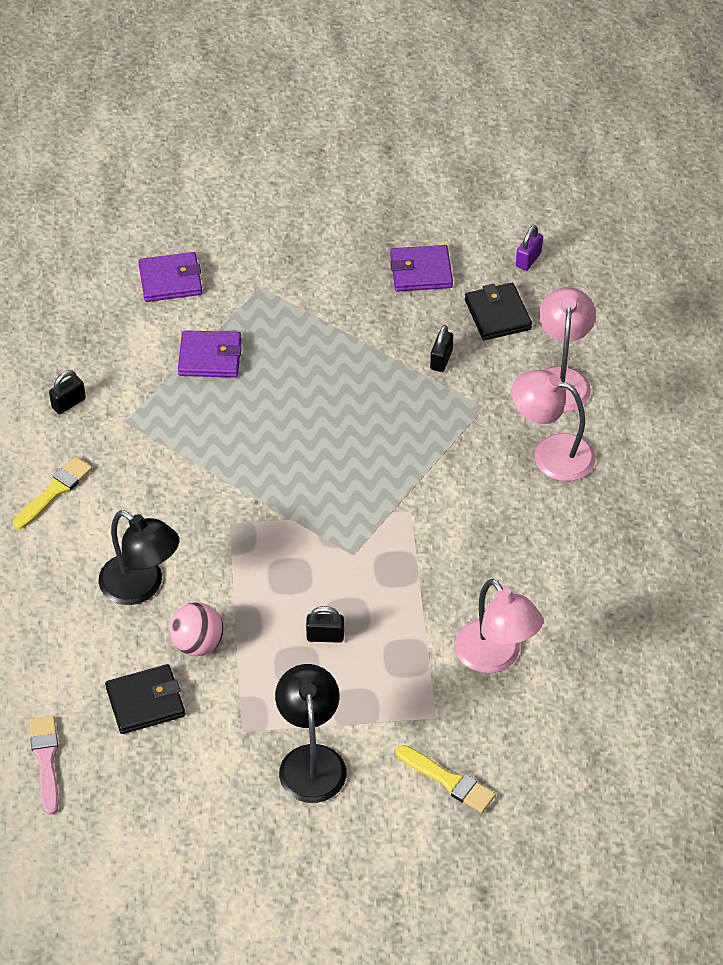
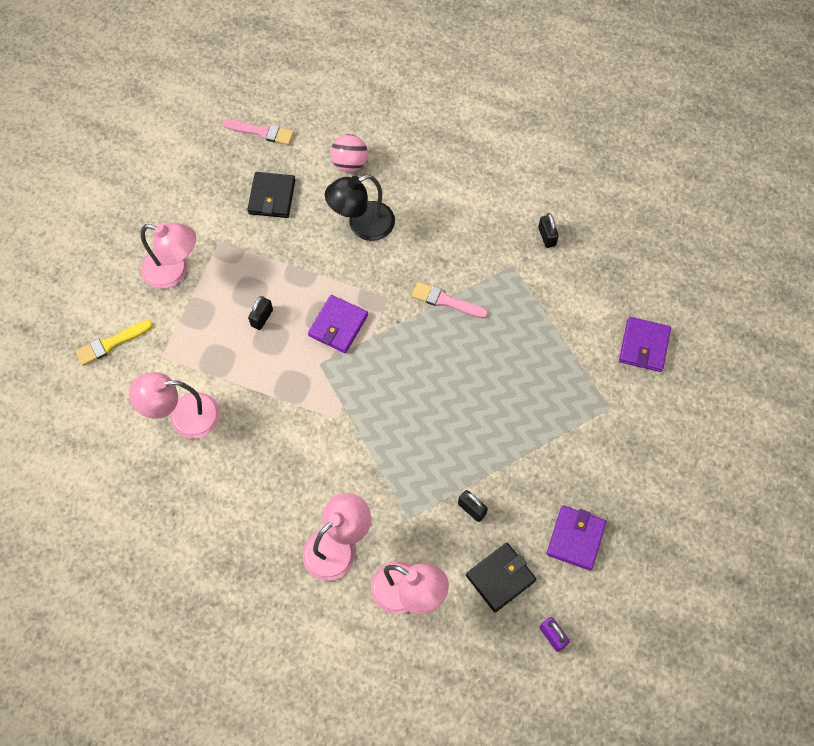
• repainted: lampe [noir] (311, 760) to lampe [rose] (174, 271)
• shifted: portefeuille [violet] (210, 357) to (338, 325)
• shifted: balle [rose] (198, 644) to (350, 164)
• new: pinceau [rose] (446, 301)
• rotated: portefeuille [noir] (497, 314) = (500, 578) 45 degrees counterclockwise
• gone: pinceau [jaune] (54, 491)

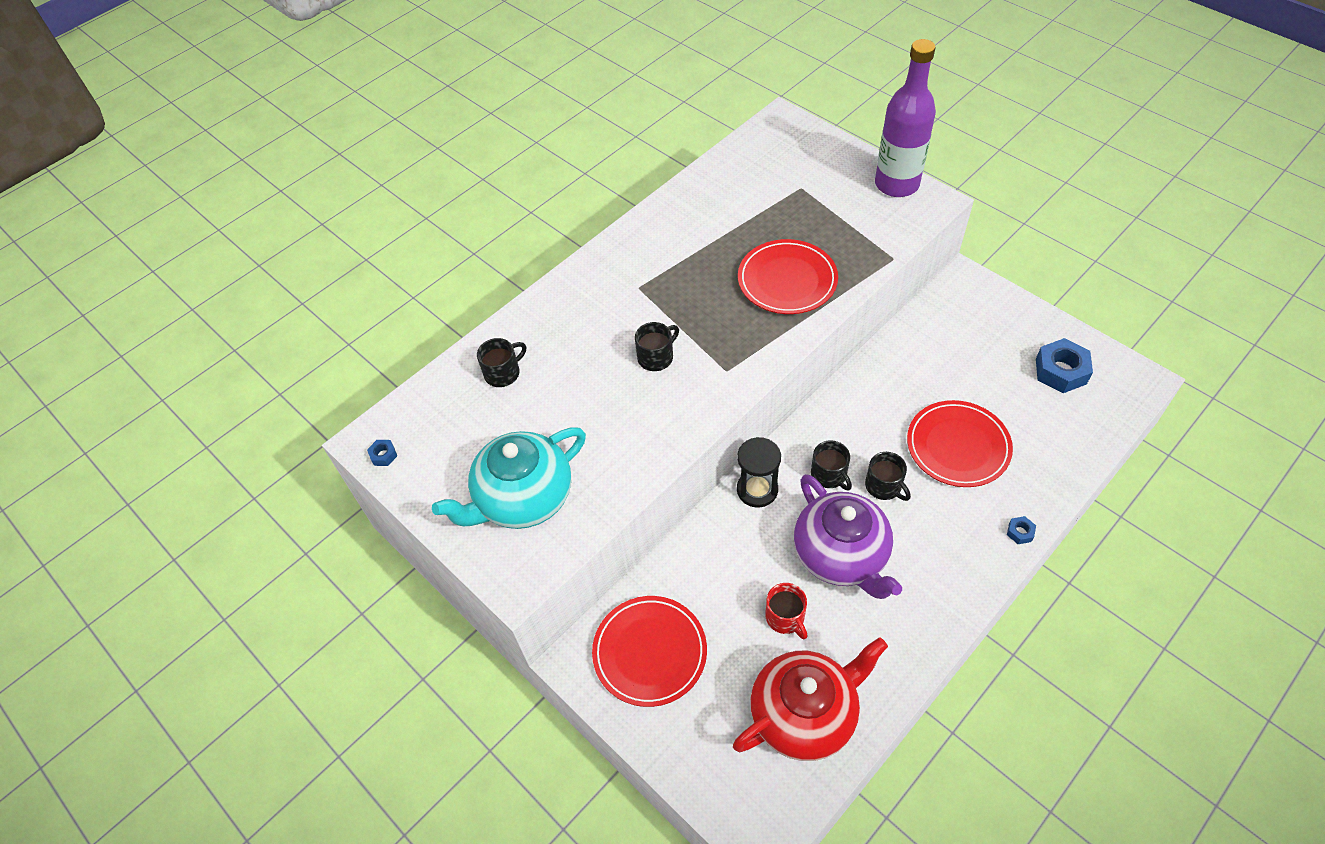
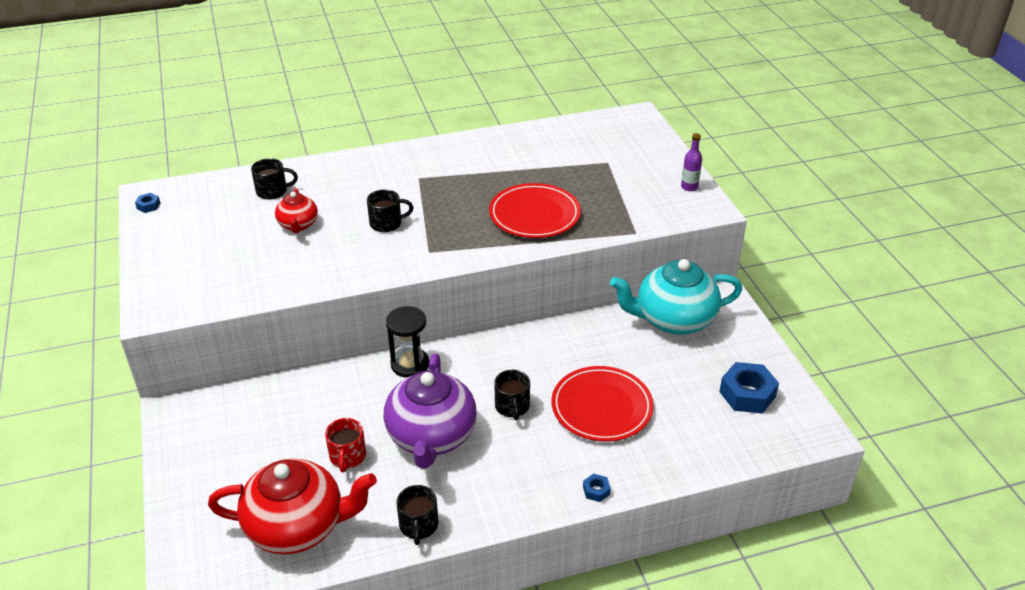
• new: théière [rouge] (298, 225)
• shifted: tasse [noir] (829, 475) to (418, 526)
• shifted: théière [turquoise] (523, 498) to (673, 319)
• scaled: bouteille [violet] (896, 184) = (689, 187) x0.40
• gone: assiette [rouge] (650, 652)

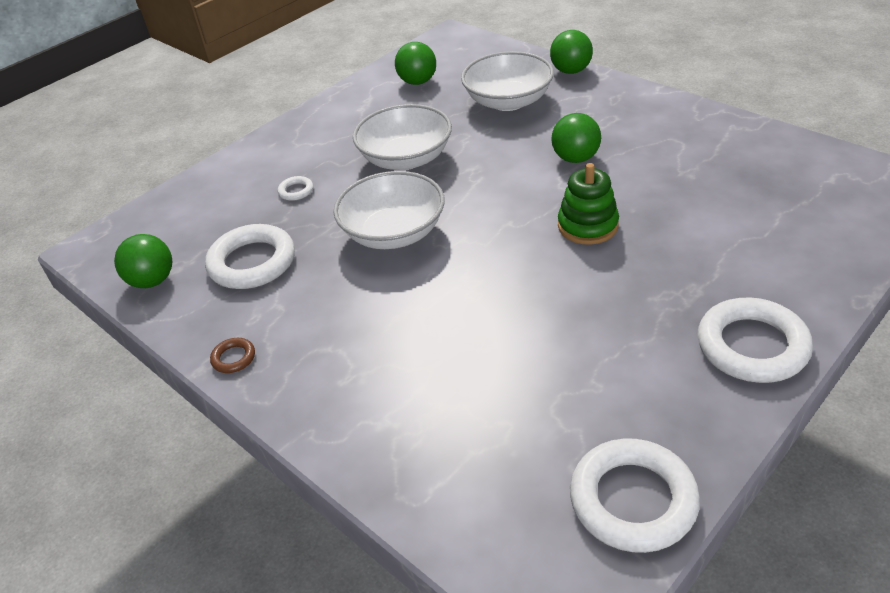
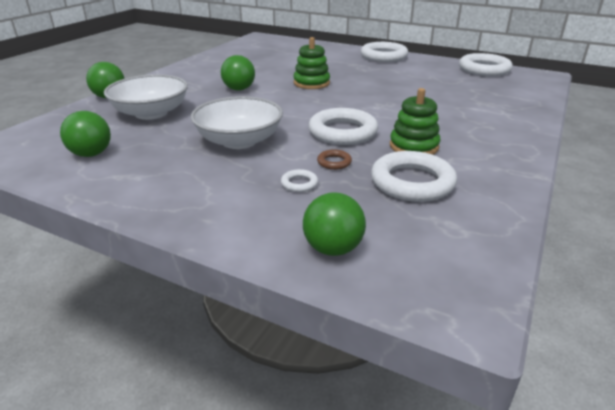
• shifted: balle [vert] (152, 281) to (333, 248)
• swapped: bol [blanc] (394, 233) to anneau [blanc] (342, 132)
• shifted: anneau [marron] (233, 358) to (334, 162)
• new: jouet à empiler [vert] (413, 146)

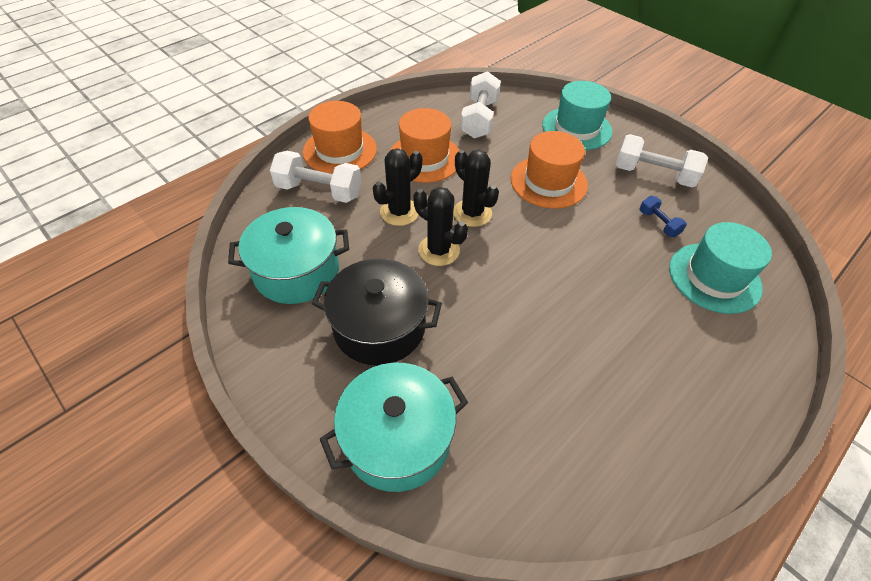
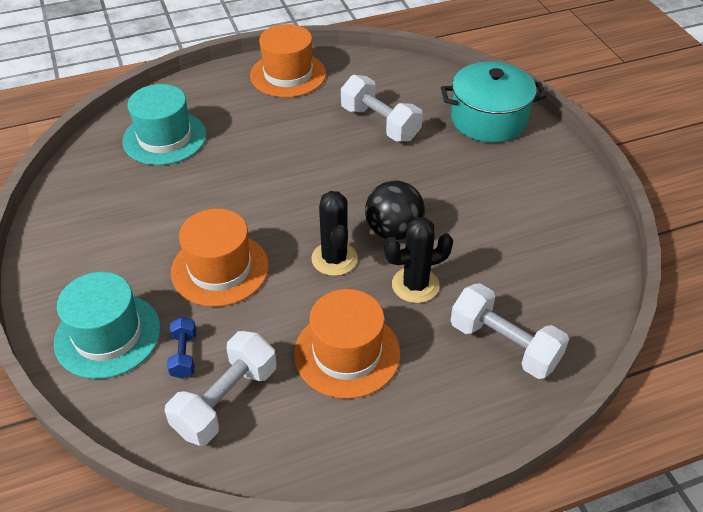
• shifted: haltère [bleu] (658, 223) to (184, 355)
• shifted: chapeau [orange] (340, 150) to (288, 74)
• shifted: haltère [blanc] (653, 175) to (380, 123)
• swapped: cactus [noir] (439, 250) to balle [noir] (393, 231)
• gone: marmite [turquoise] (297, 271)
• gone: marmite [noir] (379, 327)

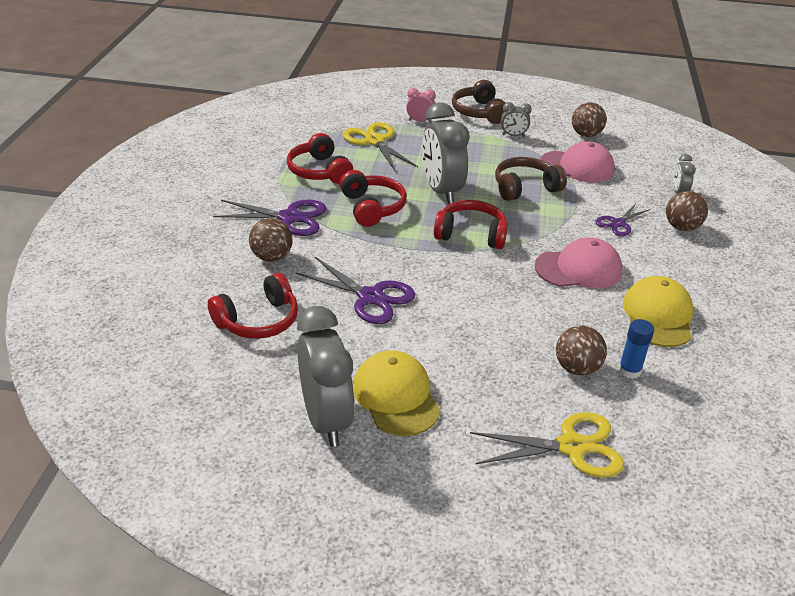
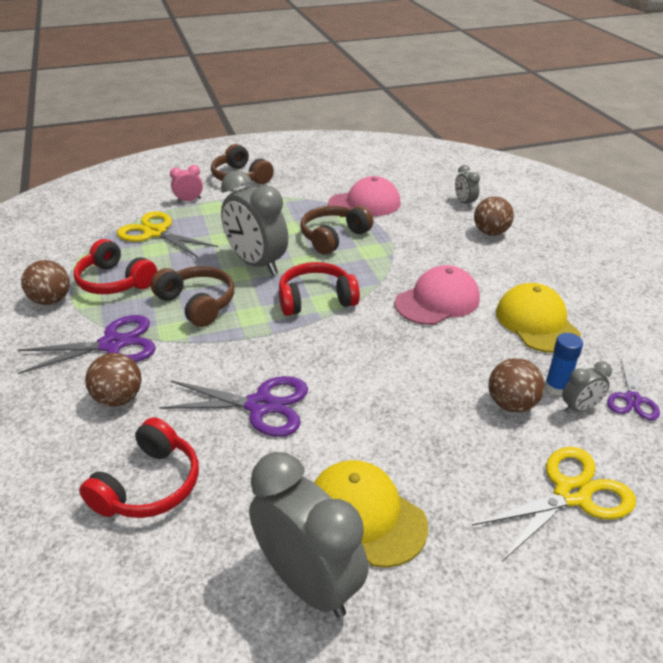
• shifted: balle [marron] (586, 135) to (51, 300)
• repainted: casque audio [rouge] (372, 208) to casque audio [marron] (197, 303)
• shifted: réveil [gris] (513, 135) to (579, 408)
• shifted: ciseaux [violet] (618, 223) to (632, 399)

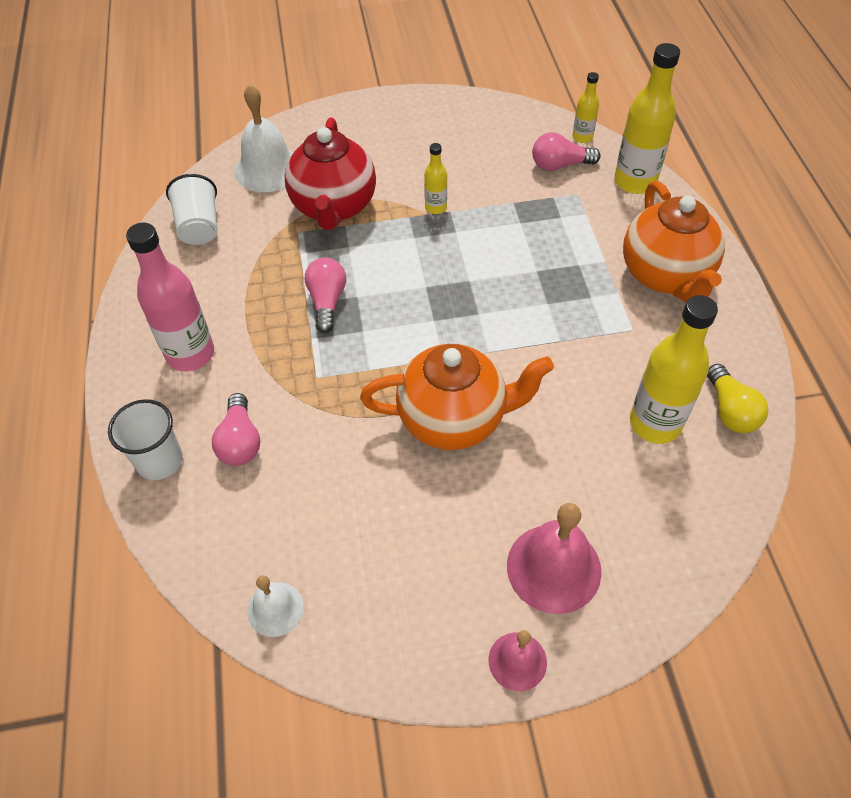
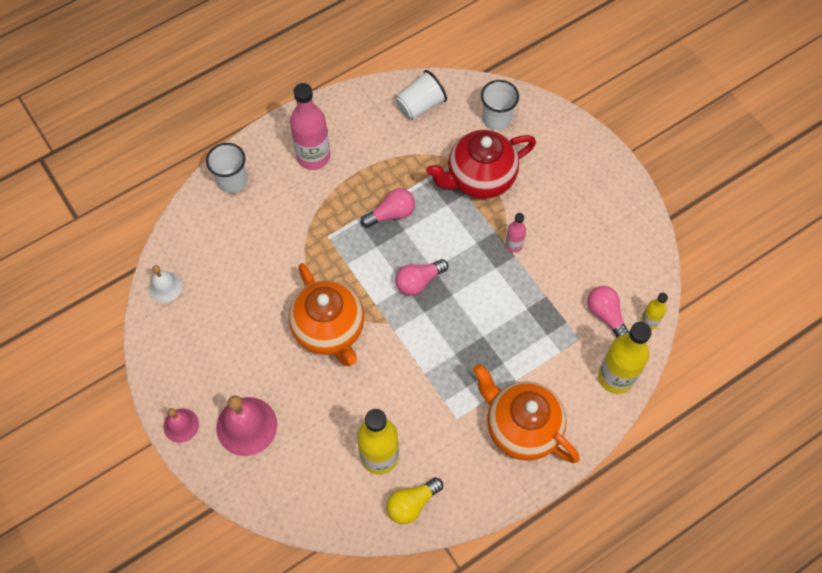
• shifted: ampoule [rose] (240, 441) to (419, 281)
• rotated: théière [orange] (665, 276) = (521, 428) 75 degrees clockwise
• swapped: cloche [blanc] (268, 169) to gobelet [blanc] (496, 119)
• repainted: bouteille [jaune] (435, 207) to bouteille [rose] (513, 245)

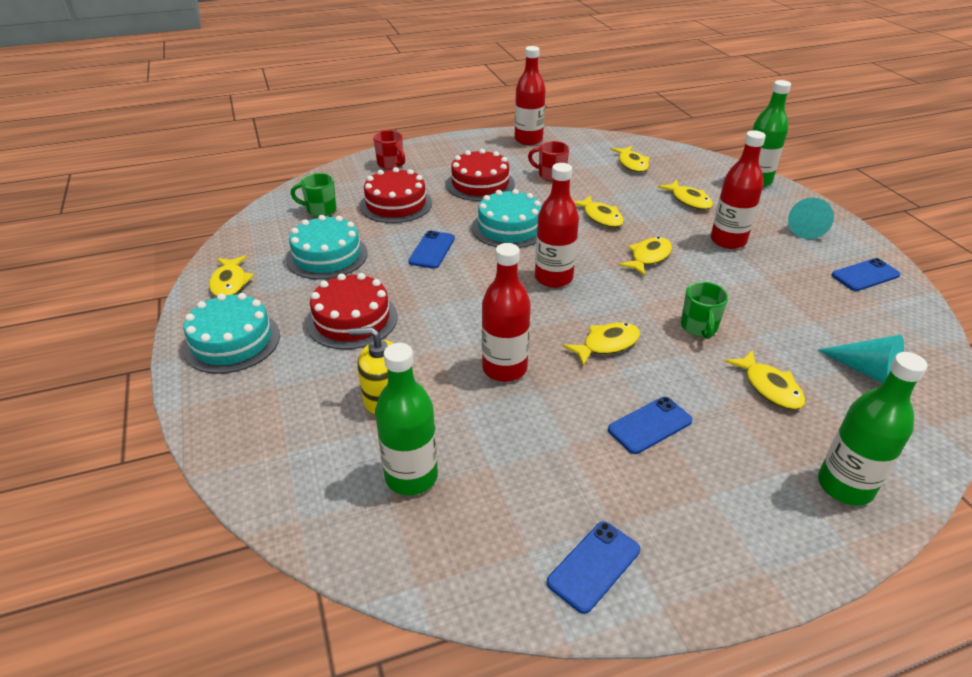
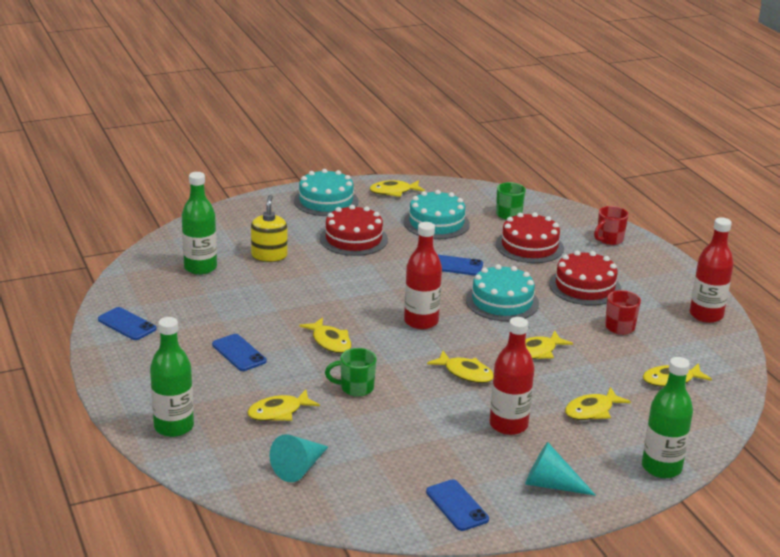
• gone: bouteille [rouge] (504, 369)

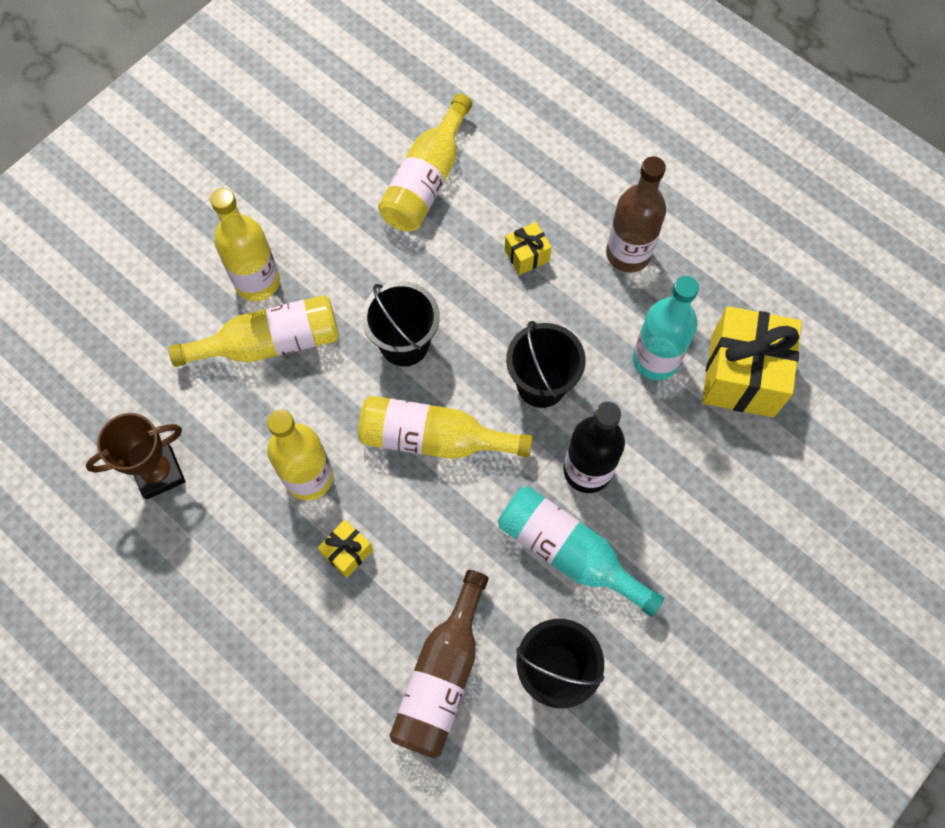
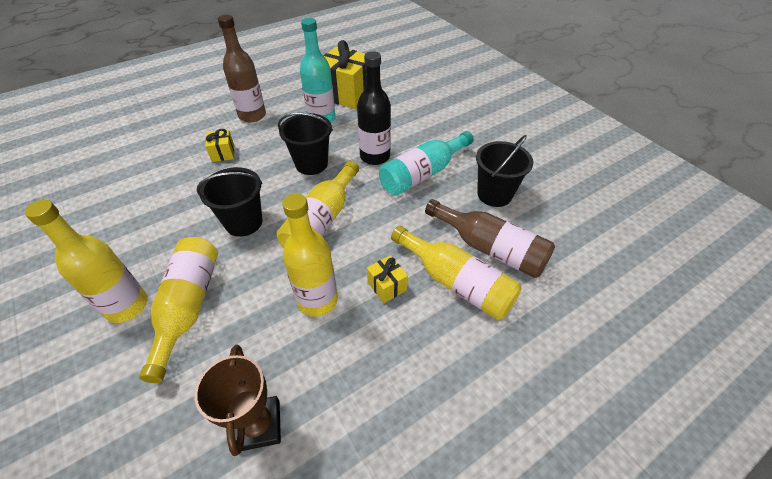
• shifted: bouteille [jaune] (426, 180) to (456, 283)

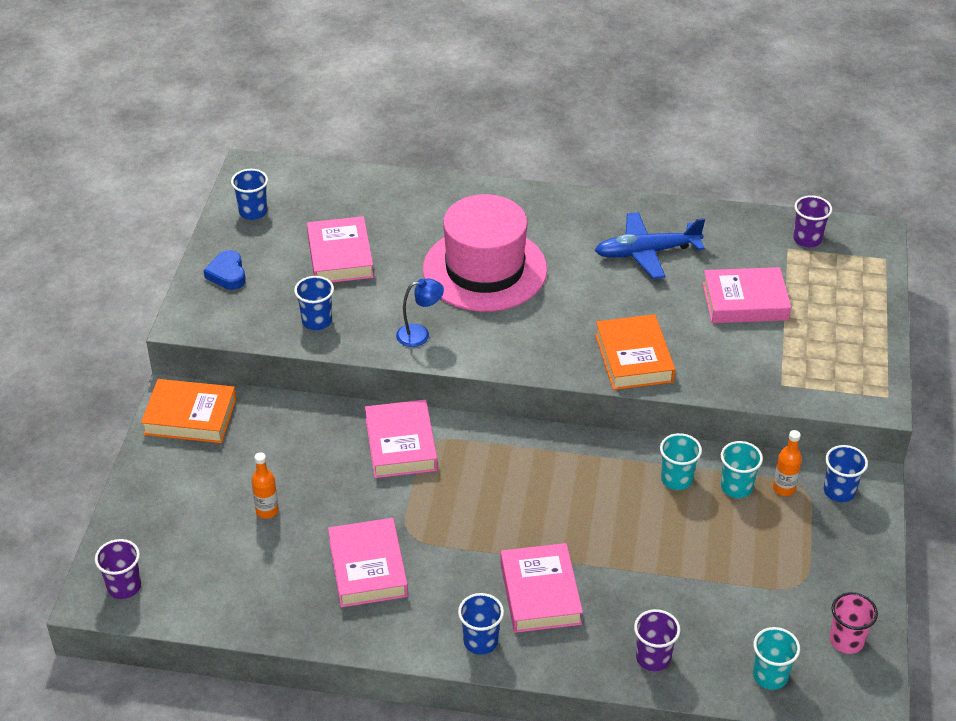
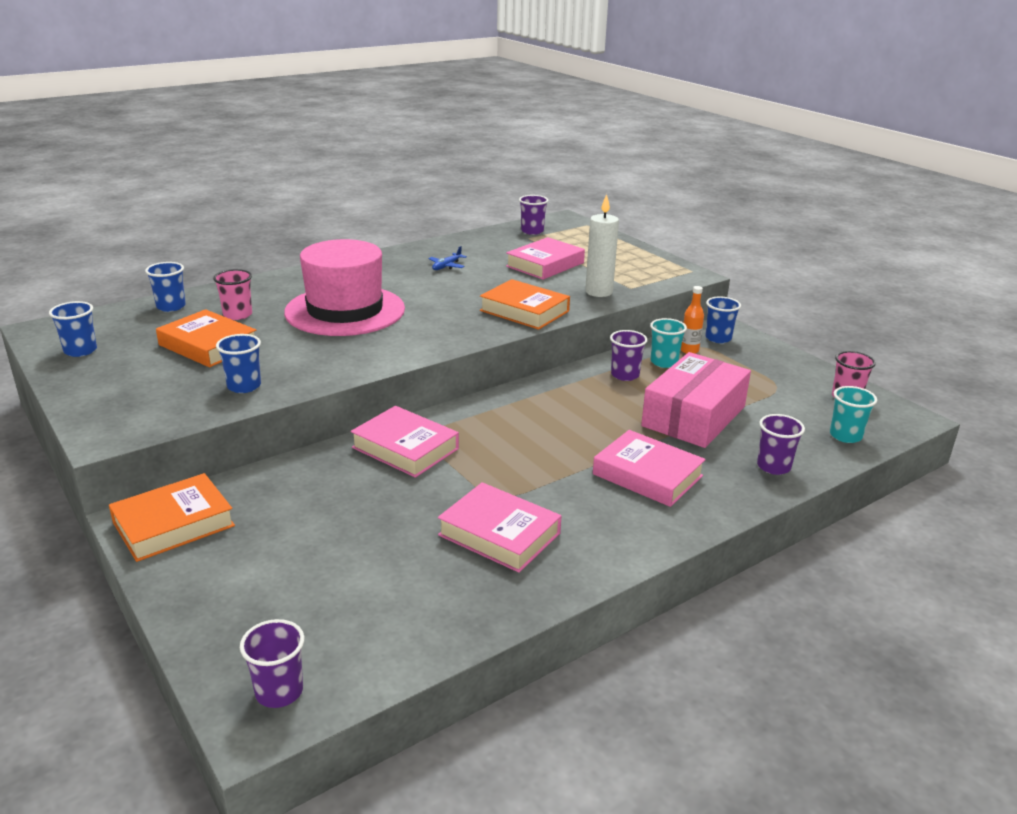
• shifted: gobelet [bleu] (480, 641) to (171, 306)
• repainted: livre [rose] (340, 256) to livre [orange] (208, 345)
• new: gobelet [rose] (237, 315)
• scaled: avion [bleu] (647, 252) = (447, 266) x0.49
• new: bougie [blanc] (599, 292)
• repainted: gobelet [turquoise] (676, 479) to gobelet [violet] (625, 375)
• new: boîte [rose] (694, 416)
• gone: cœur [bleu] (227, 274)
• gone: bouteille [orange] (267, 511)
• gone: lampe [bleu] (420, 334)

